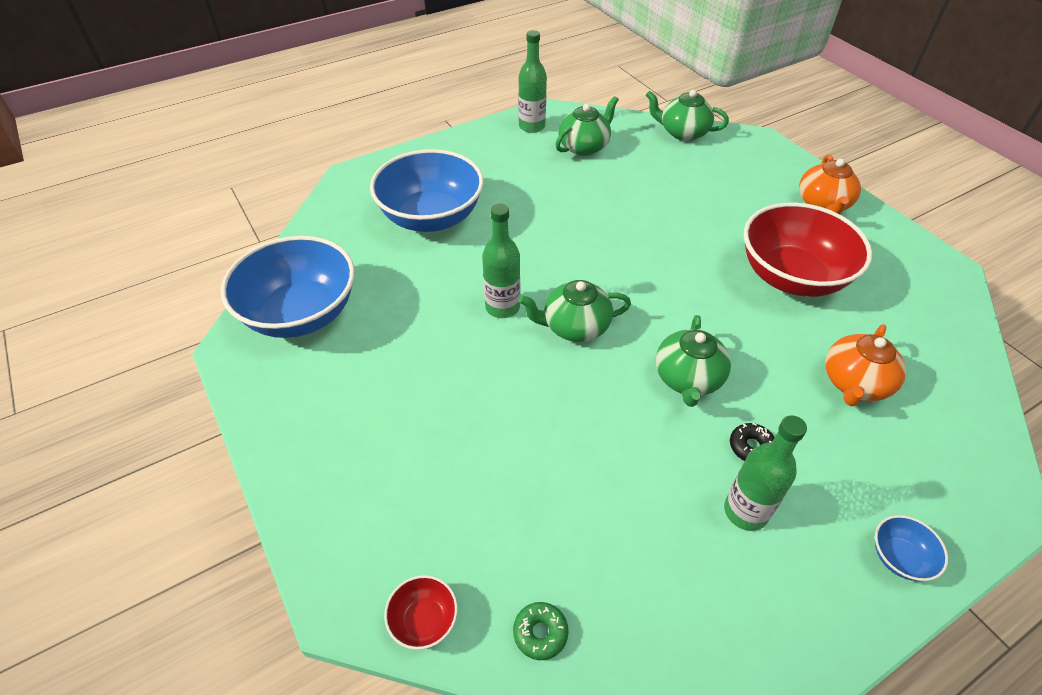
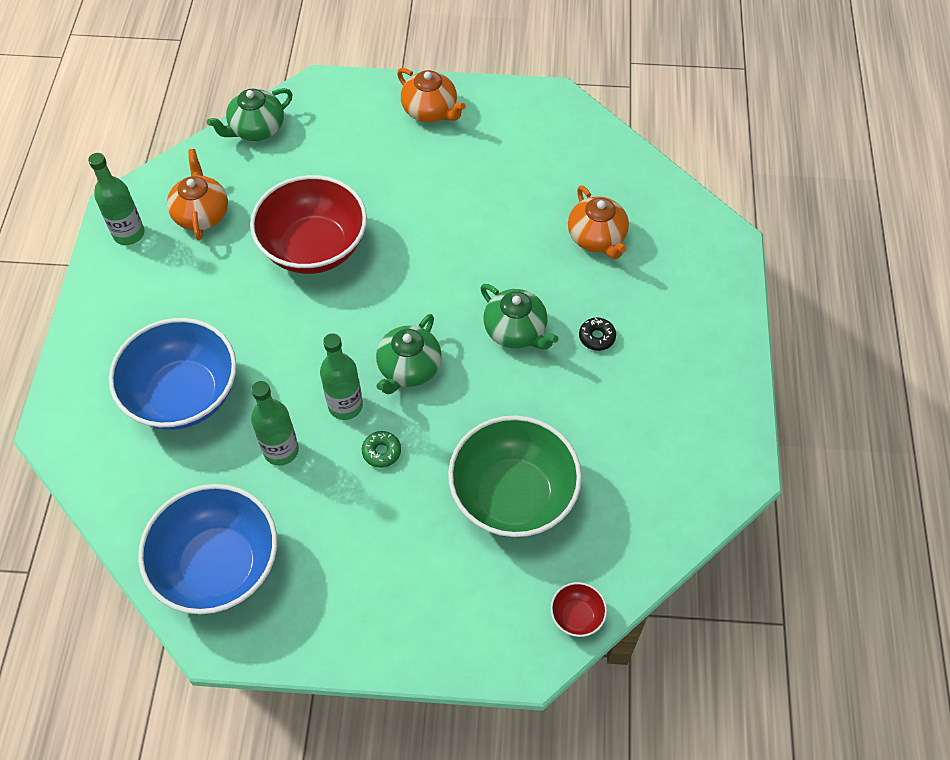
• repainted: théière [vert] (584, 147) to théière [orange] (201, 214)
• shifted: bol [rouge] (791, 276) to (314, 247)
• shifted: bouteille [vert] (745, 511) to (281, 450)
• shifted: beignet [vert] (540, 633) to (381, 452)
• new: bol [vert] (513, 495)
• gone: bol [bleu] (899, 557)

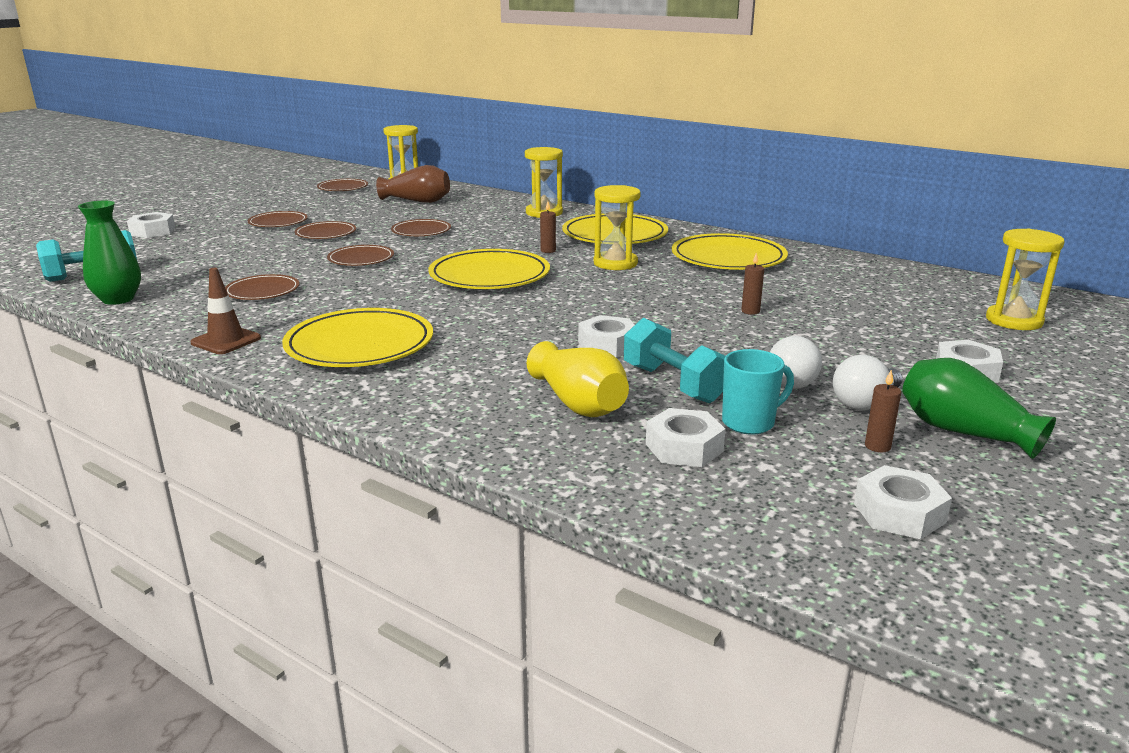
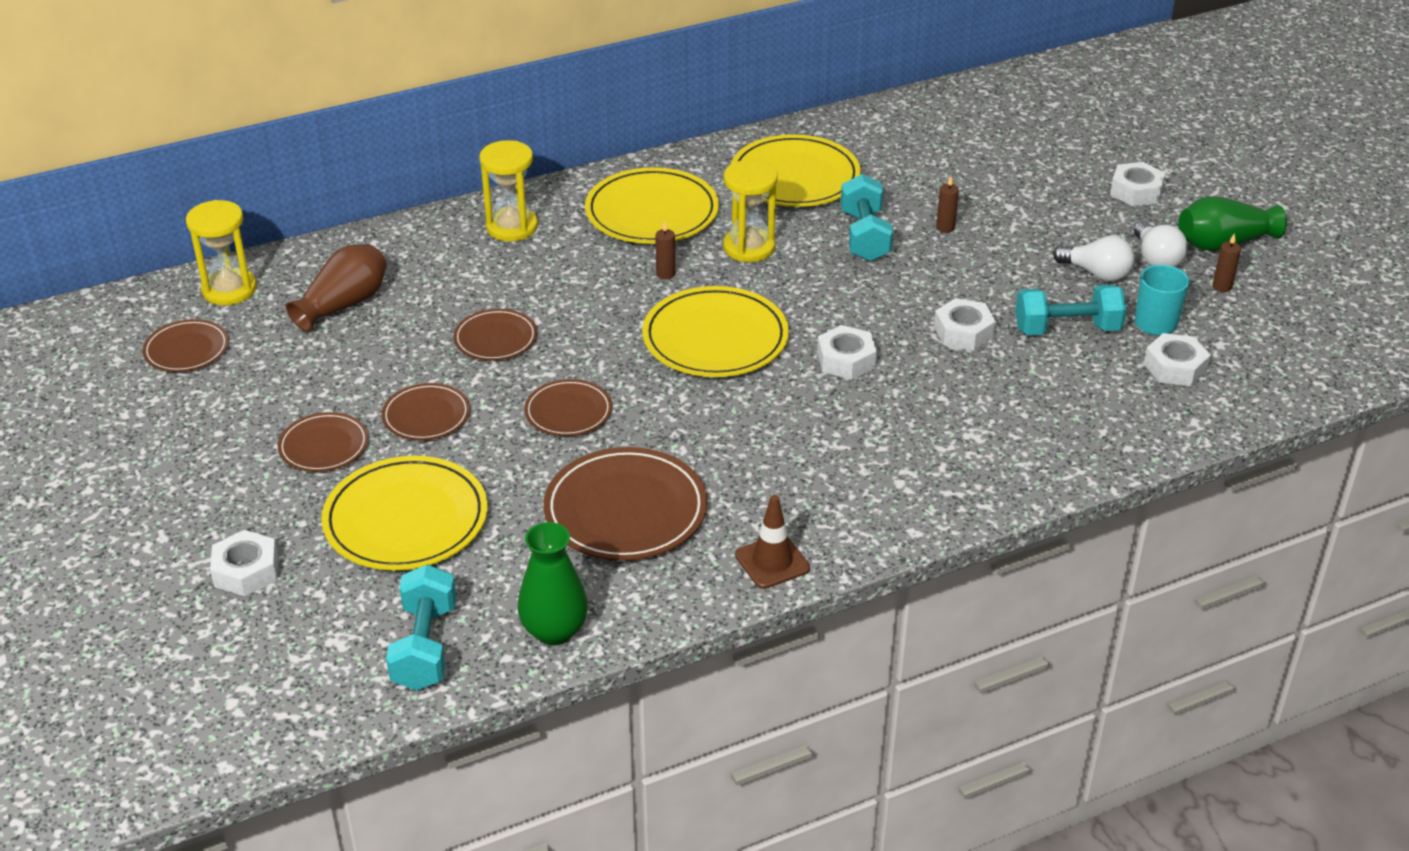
• shifted: assiette [jaune] (360, 344) to (406, 519)
• scaled: assiette [marron] (262, 291) = (625, 510) x1.75
• shifted: écrou [blanc] (899, 513) to (845, 360)
• new: haltère [turquoise] (864, 236)
• gone: vase [jaune] (579, 403)
• gone: sablier [jaune] (1014, 320)

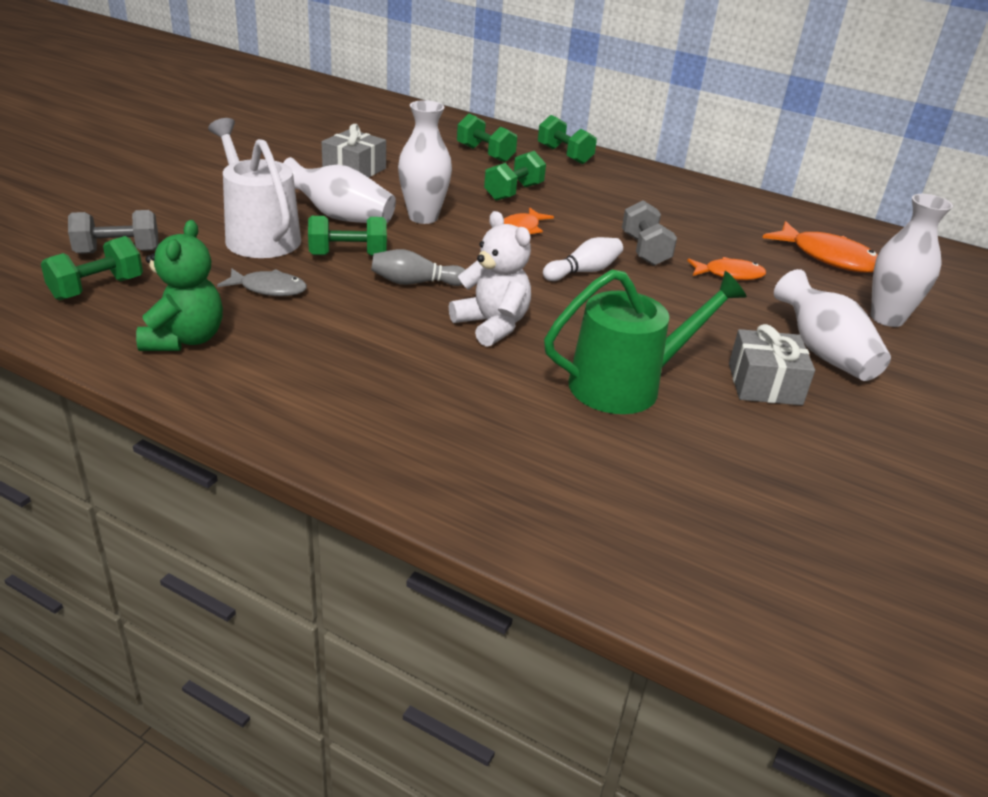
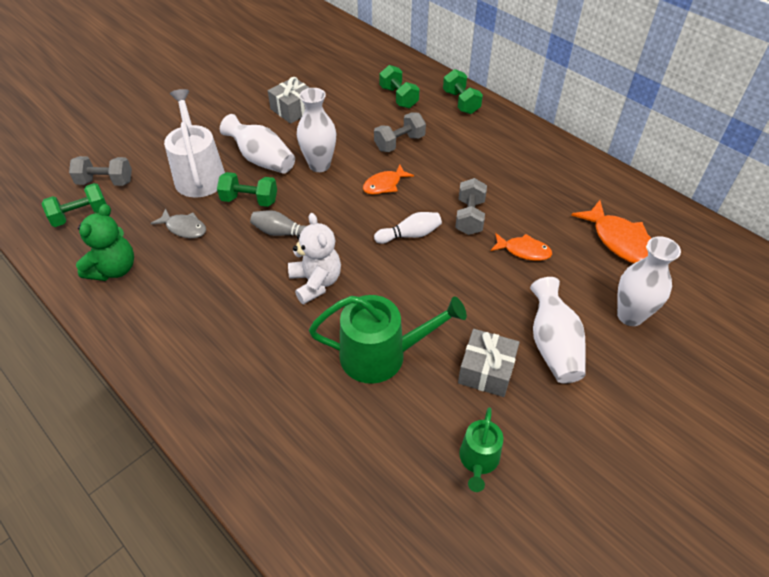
• repainted: haltère [vert] (513, 192) to haltère [gris] (399, 143)
• new: arrosoir [vert] (478, 460)

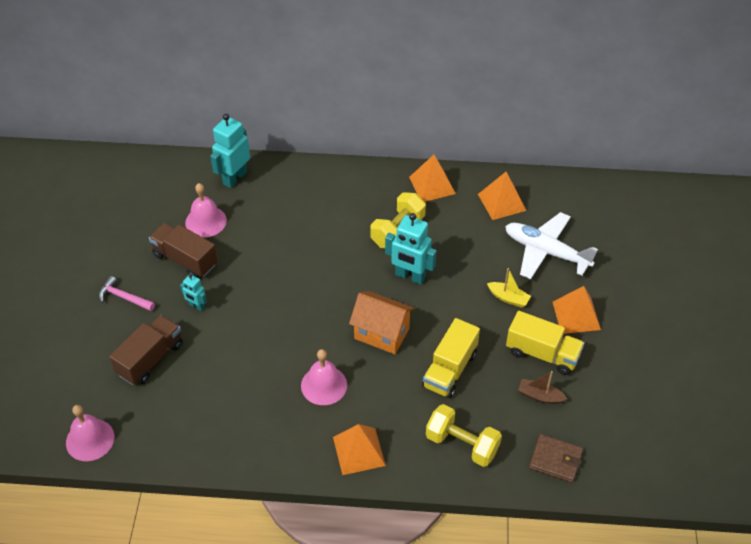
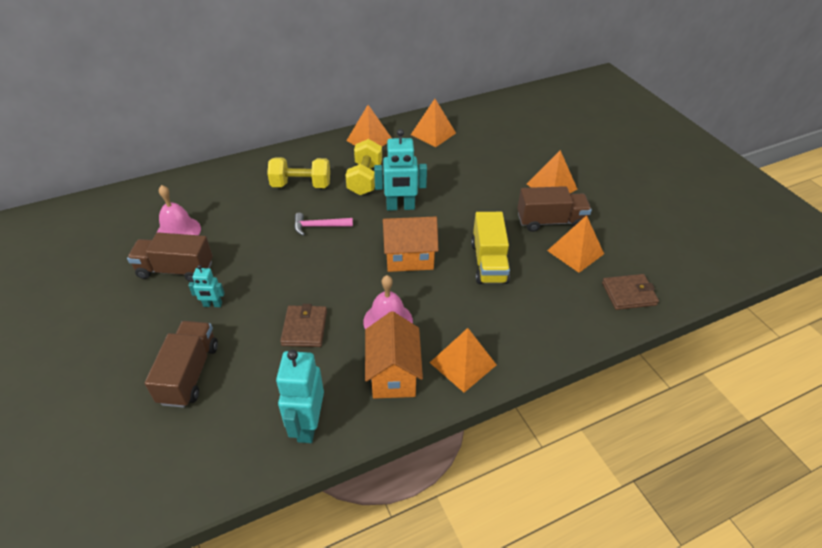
• shifted: haltère [jaune] (462, 444) to (301, 185)
• shifted: robot [turquoise] (234, 178) to (307, 425)
• new: portefeuille [marron] (304, 328)
• shifted: marteau [rose] (124, 297) to (319, 226)
• new: maison [orange] (393, 374)
• repainted: camion [jaune] (542, 353) to camion [marron] (550, 221)
• swapped: bateau [marron] (540, 396) to pyramide [orange] (575, 252)
• gone: cloche [rose] (90, 439)
• gone: bateau [jaune] (508, 298)
• gone: avion [blanc] (546, 252)

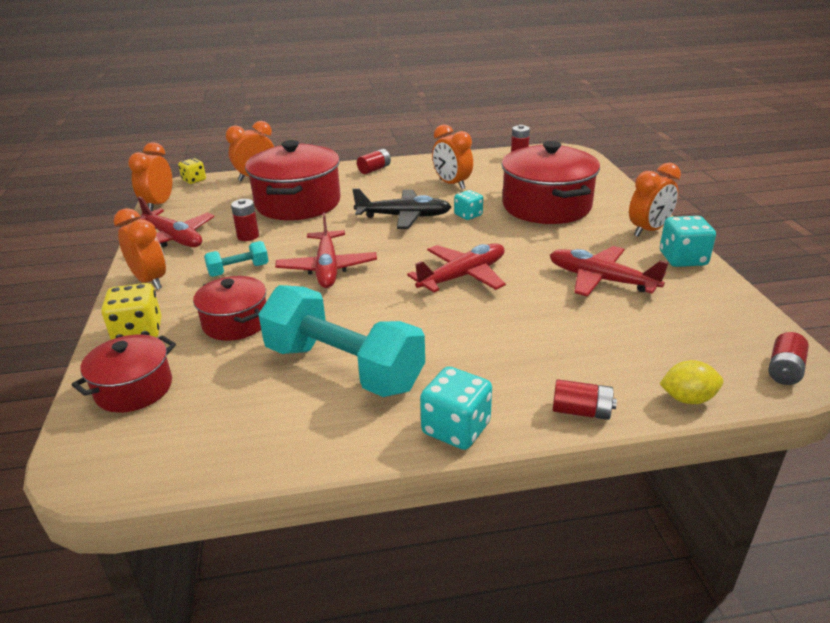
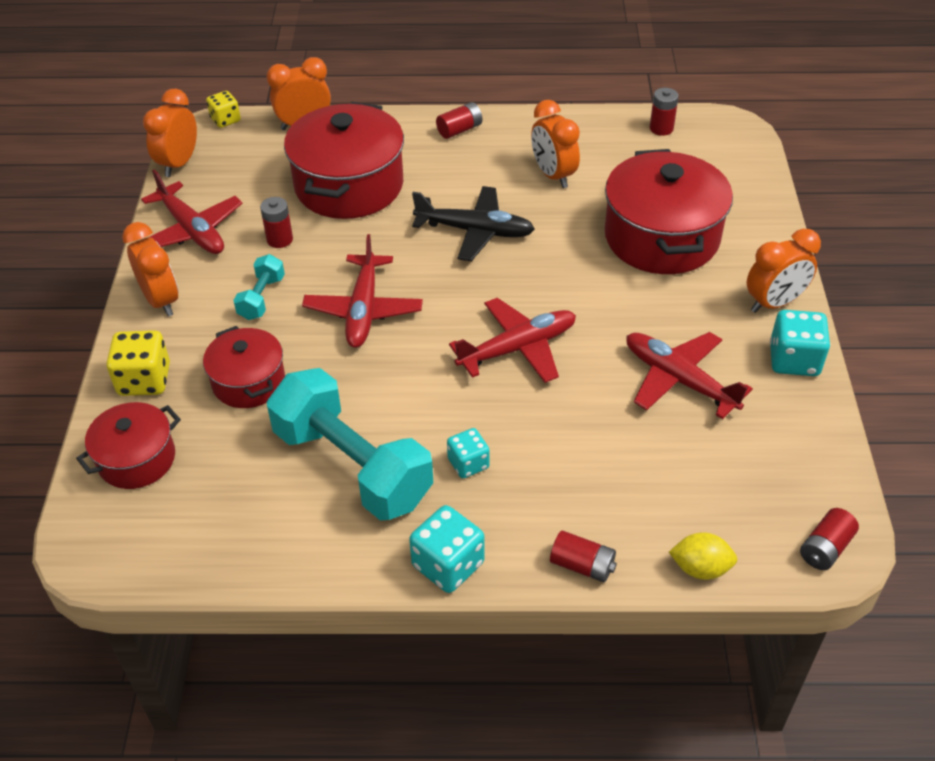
• rotated: haltère [turquoise] (238, 270) = (262, 298) 60 degrees counterclockwise
• shifted: dé [turquoise] (468, 215) to (468, 463)

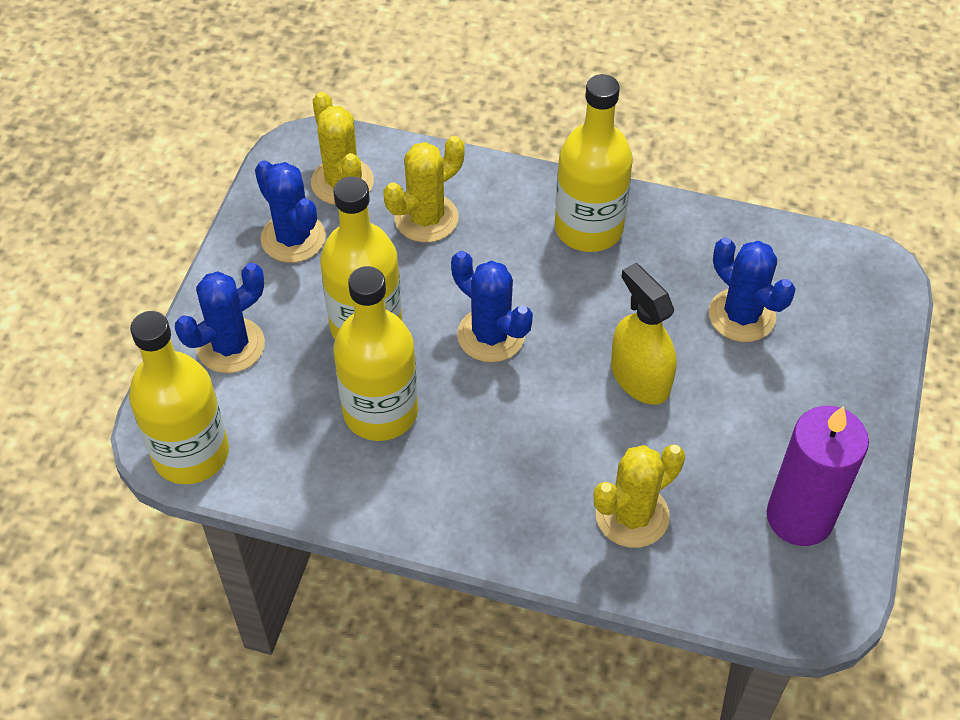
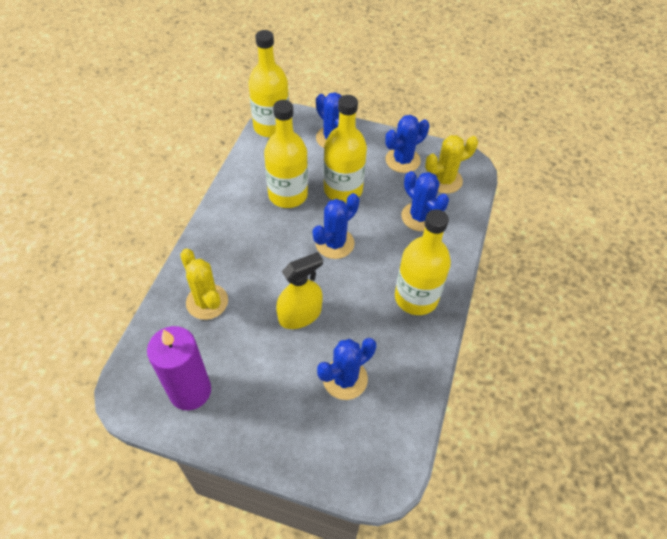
• repainted: cactus [jaune] (426, 218) to cactus [bleu] (419, 217)

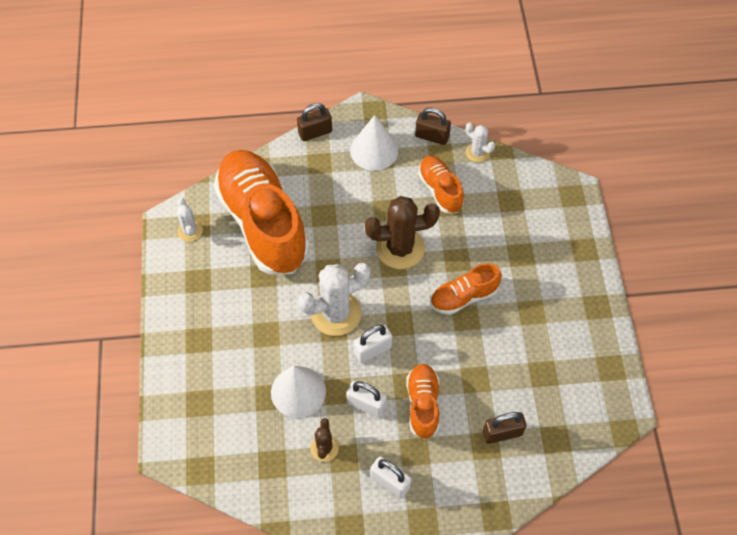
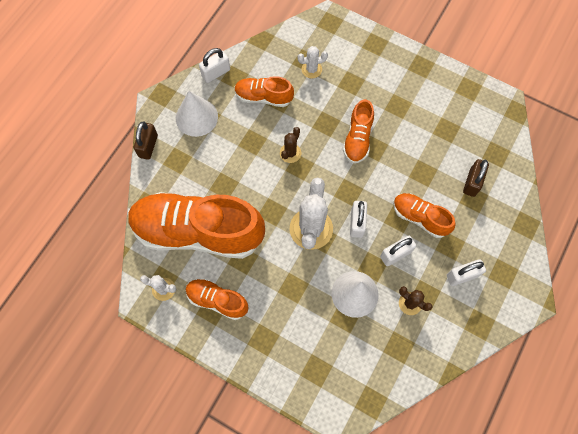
• new: chaussure [orange] (217, 300)
• repainted: cadenas [marron] (432, 136) to cadenas [blanc] (216, 73)
• scaled: cactus [marron] (400, 248) = (290, 153) x0.52
• shifted: cactus [blanc] (477, 152) to (311, 69)

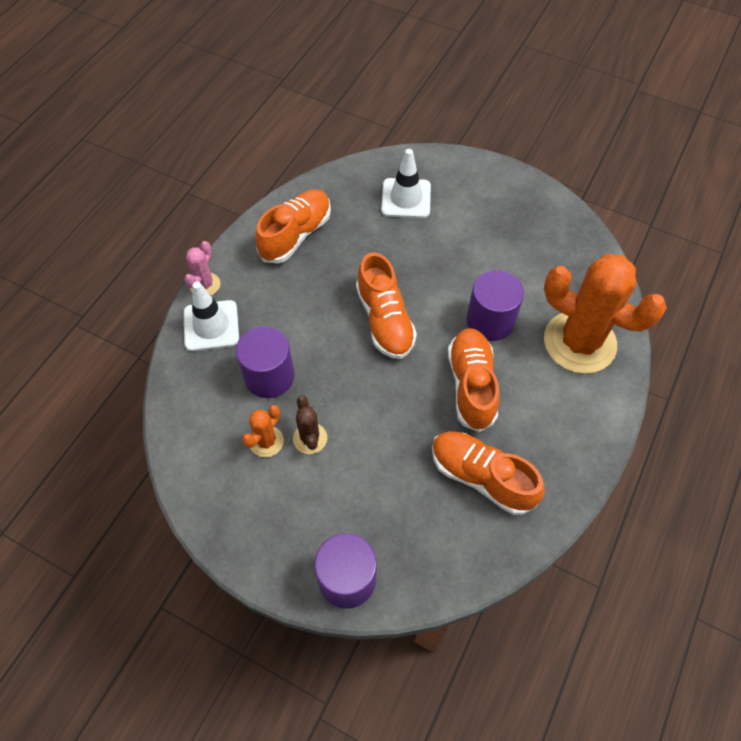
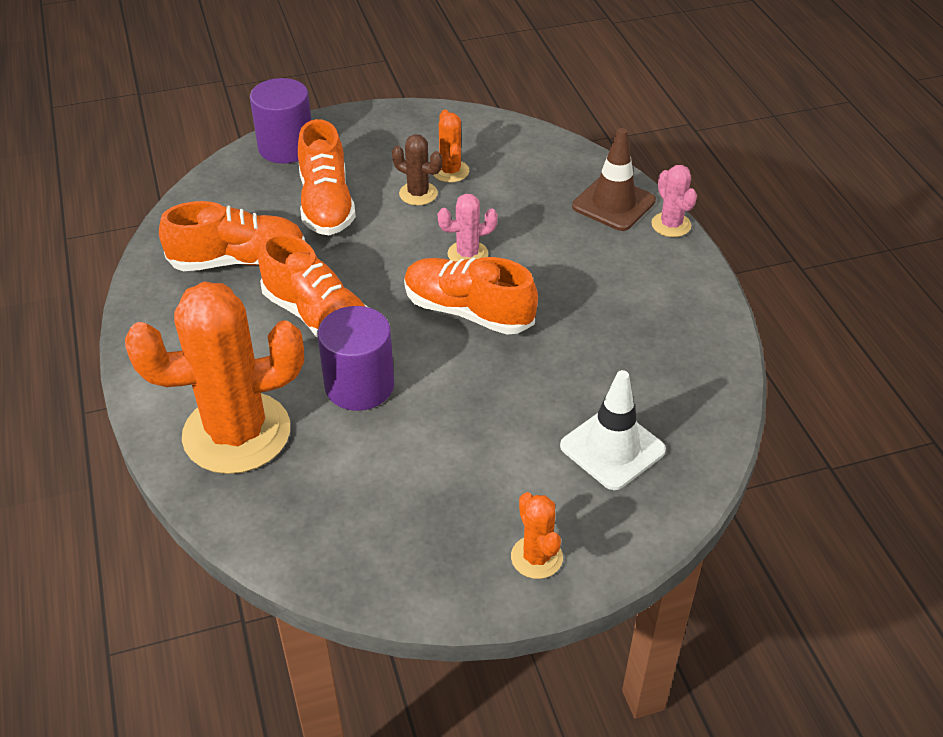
• shifted: chaussure [orange] (296, 235) to (326, 204)
• new: cactus [rose] (467, 254)
• new: cactus [orange] (536, 557)
• repainted: cône de chantier [blanc] (211, 326) to cône de chantier [marron] (613, 204)
• gone: cylindre [violet] (269, 376)

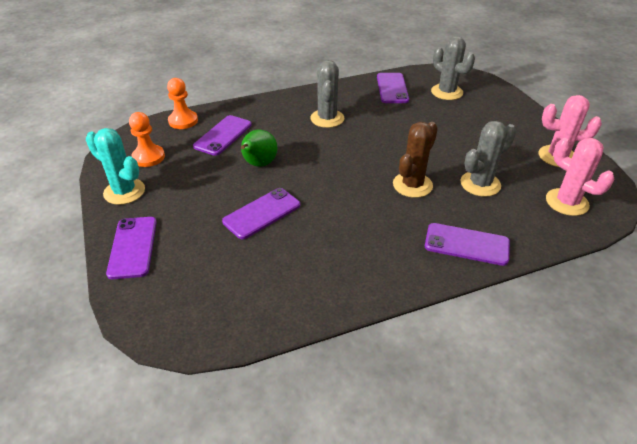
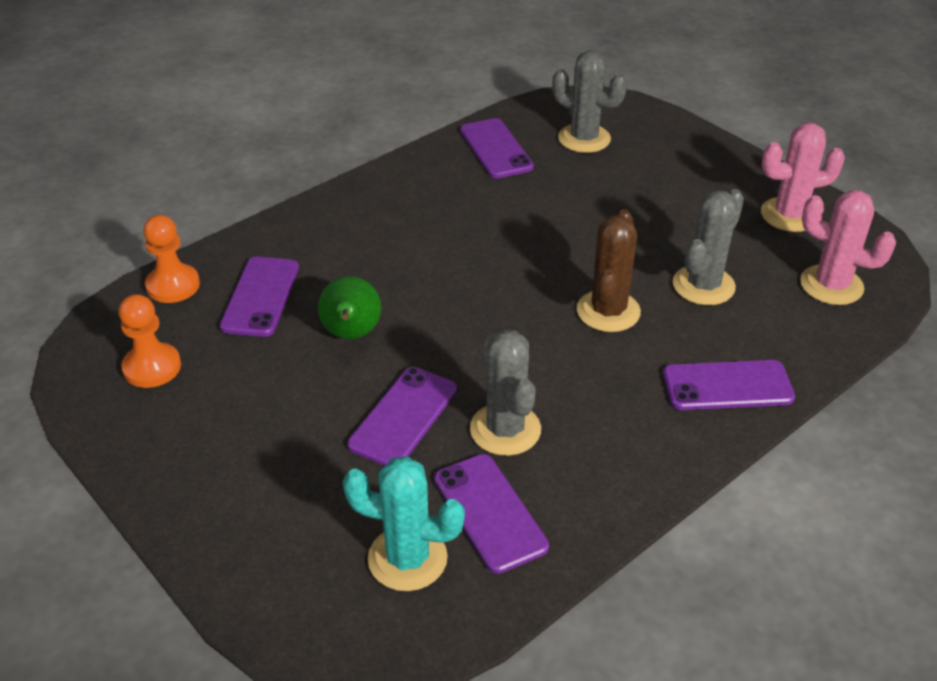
• shifted: cactus [turquoise] (124, 192) to (407, 558)
• shifted: téléphone [violet] (133, 247) to (489, 512)
• shifted: cactus [gris] (327, 118) to (505, 429)

